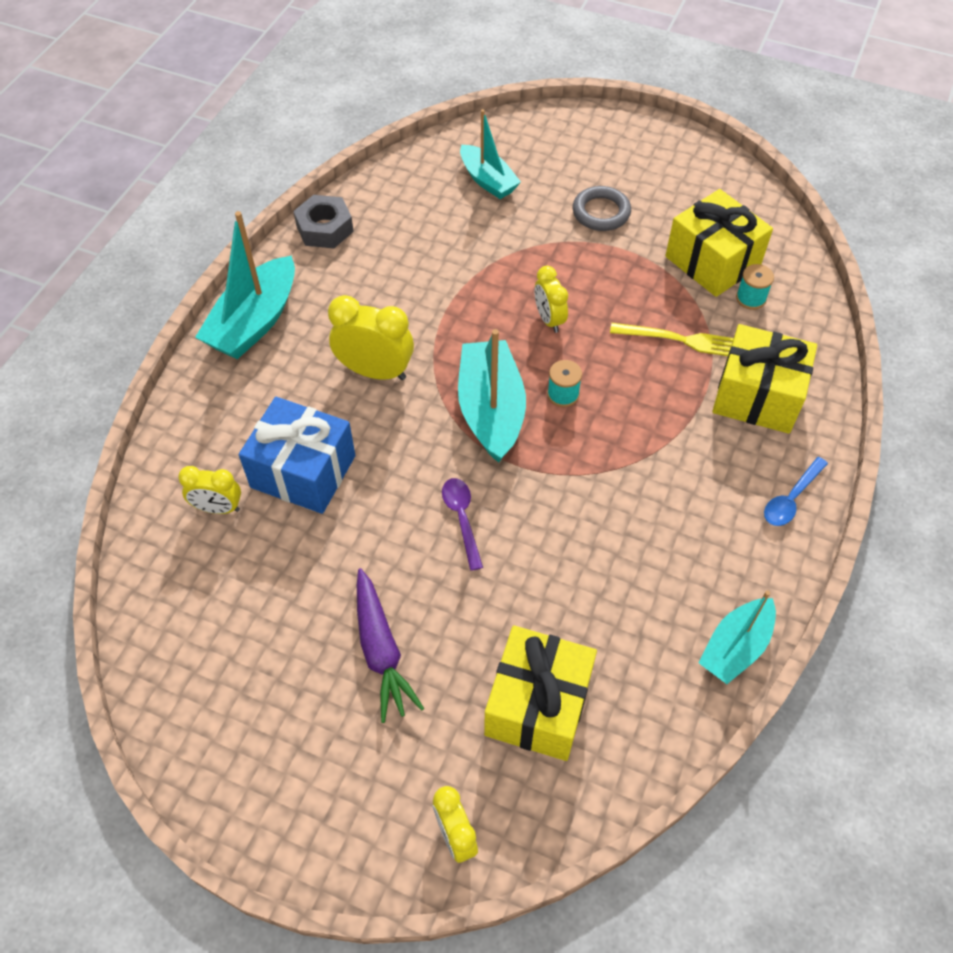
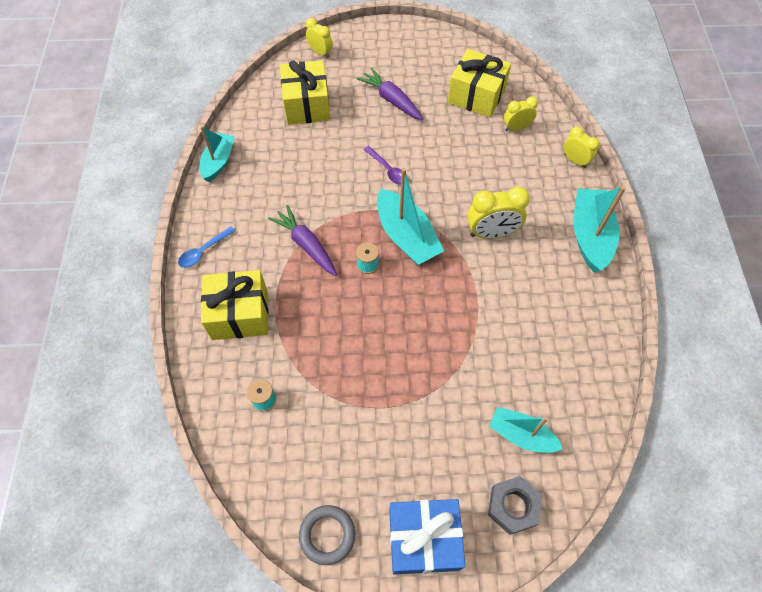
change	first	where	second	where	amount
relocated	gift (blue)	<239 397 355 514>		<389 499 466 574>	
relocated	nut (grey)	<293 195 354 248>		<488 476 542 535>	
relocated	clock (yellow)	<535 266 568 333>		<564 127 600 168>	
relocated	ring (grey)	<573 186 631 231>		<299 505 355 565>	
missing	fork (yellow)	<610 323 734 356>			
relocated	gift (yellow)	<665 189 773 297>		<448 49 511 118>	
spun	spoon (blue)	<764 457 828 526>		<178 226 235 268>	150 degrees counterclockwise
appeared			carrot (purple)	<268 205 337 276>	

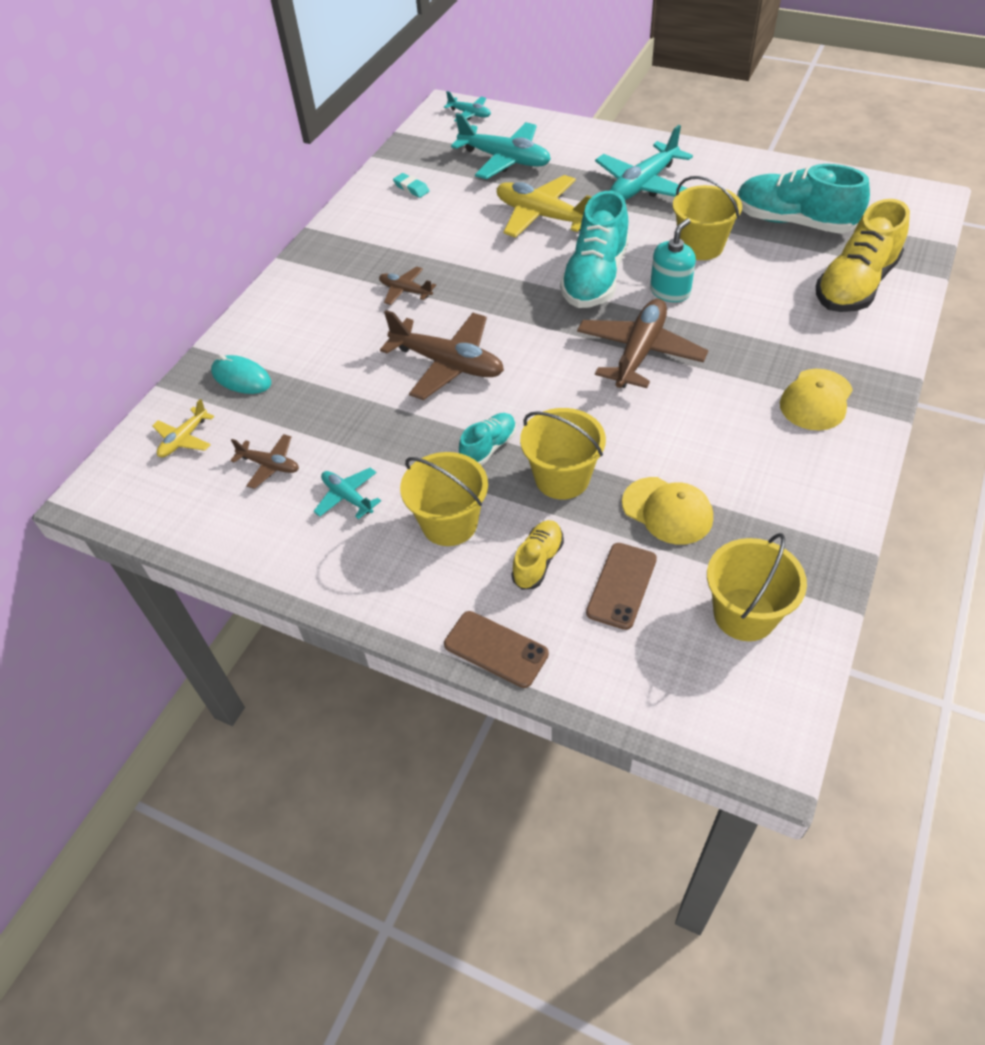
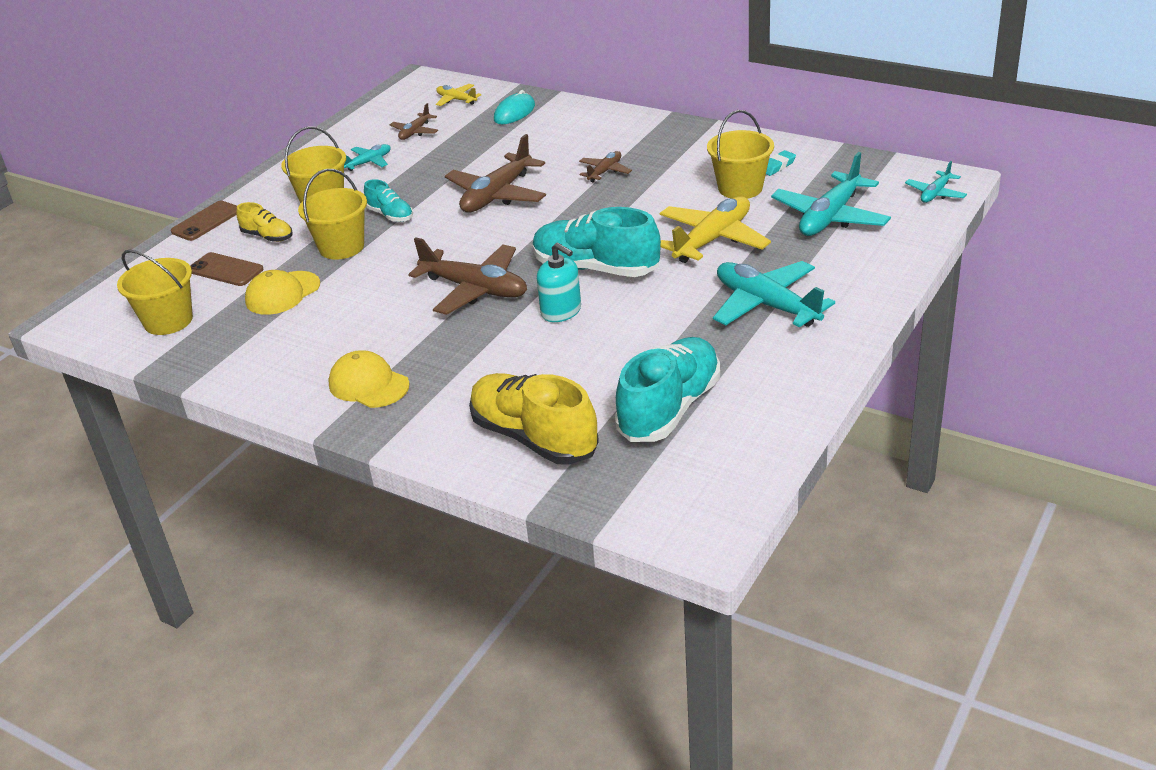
change	first	where	second	where	amount
relocated	bucket (yellow)	<673 176 742 260>		<707 110 774 199>	

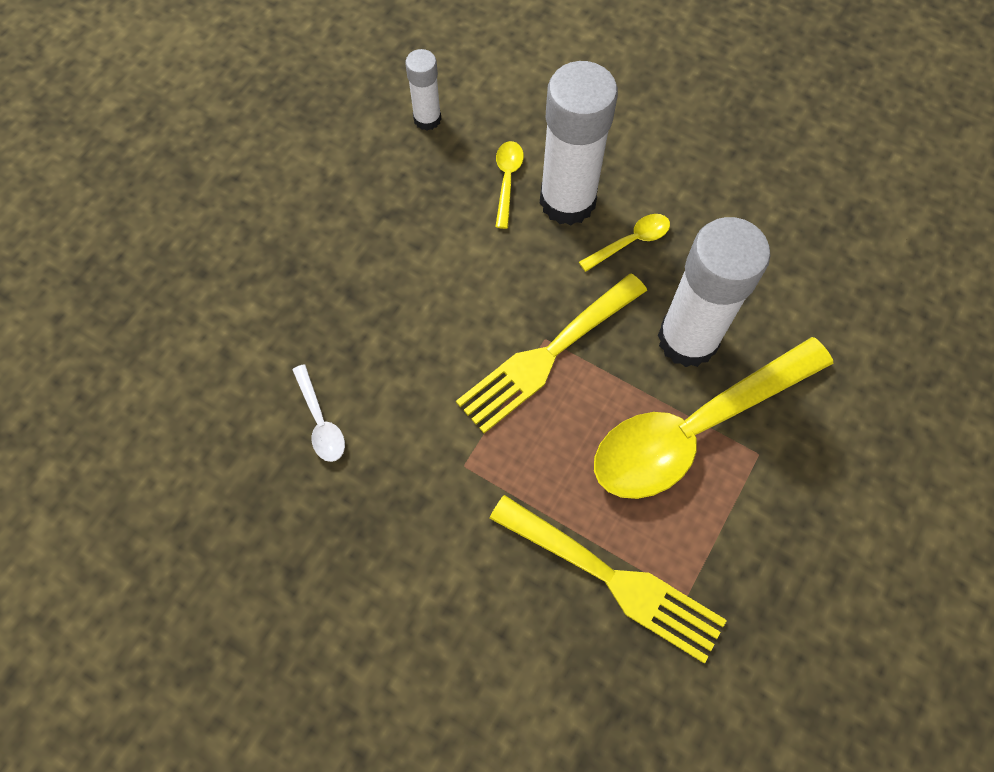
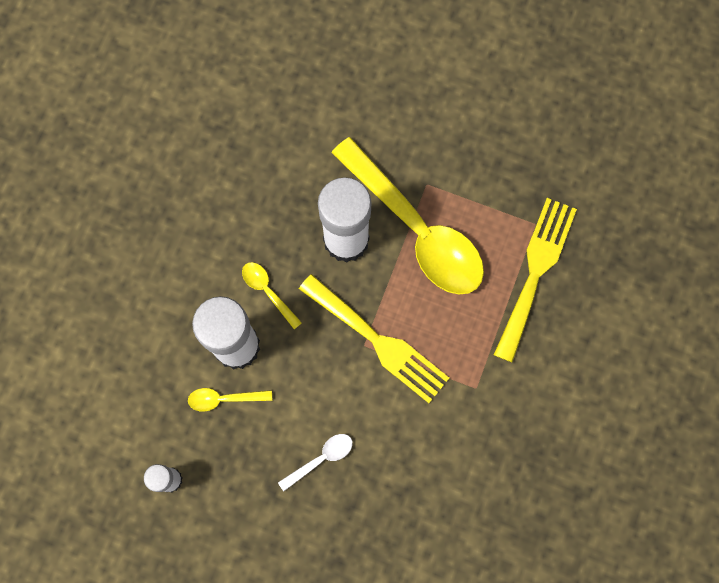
change	first	where	second	where	amount
relocated	spoon (white)	<292 364 345 462>		<278 434 353 491>	

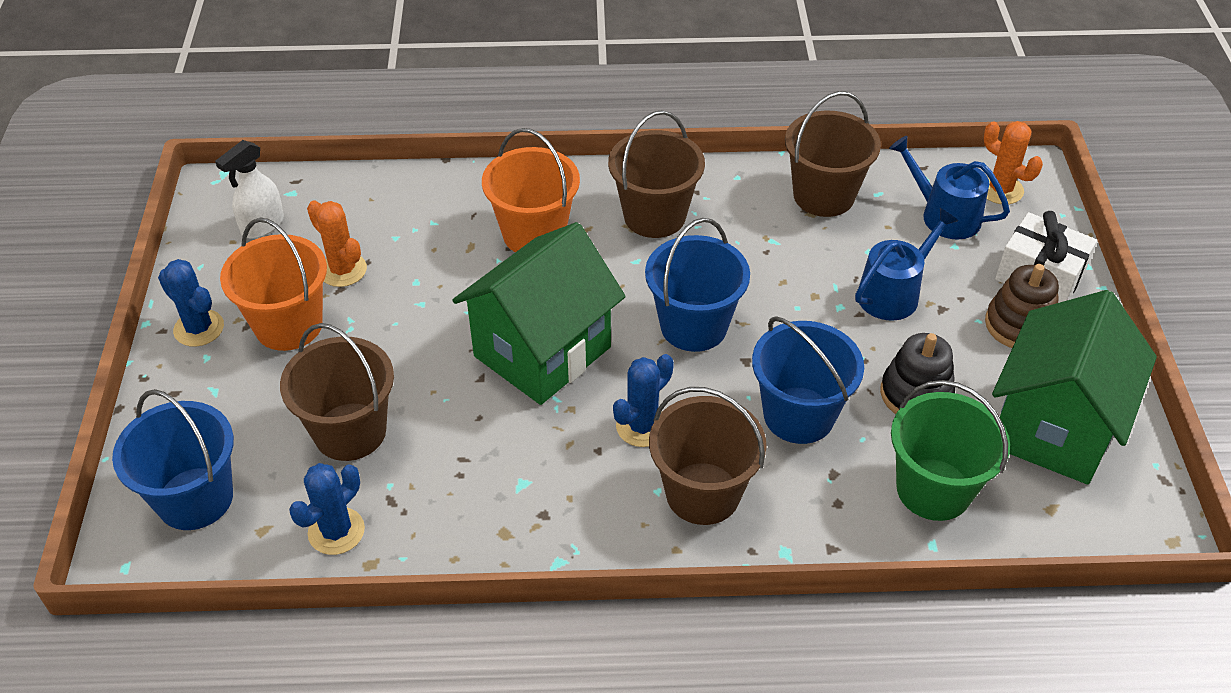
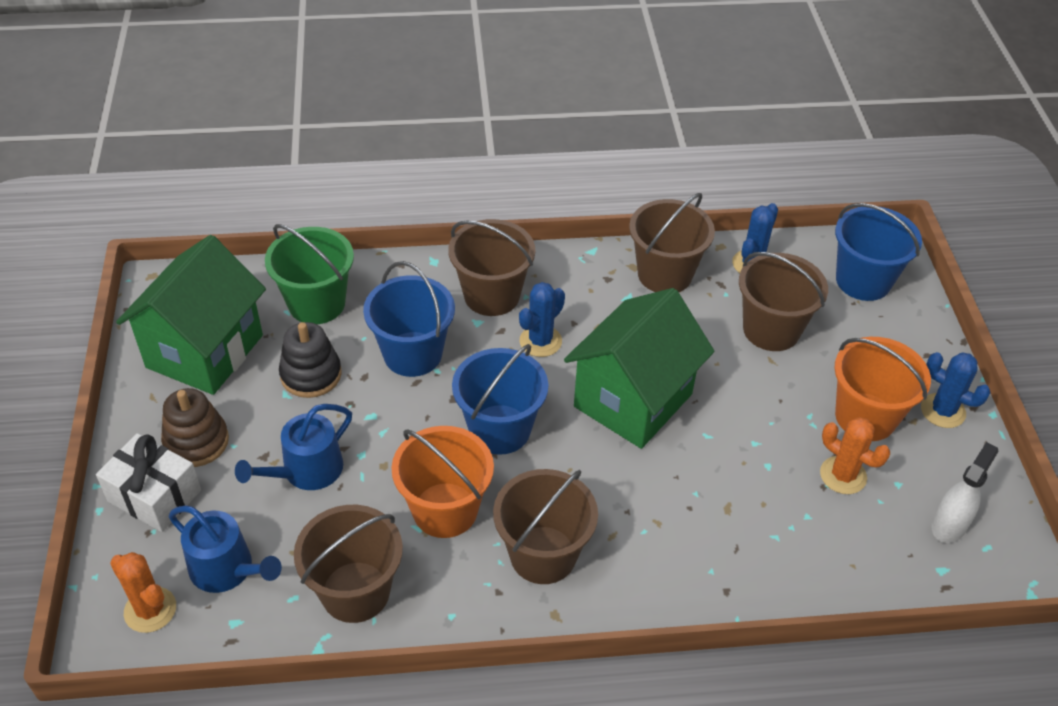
change	first	where	second	where	amount
relocated	bucket (orange)	<482 128 580 252>		<392 426 494 538>	
appeared			bucket (brown)	<629 193 715 292>	

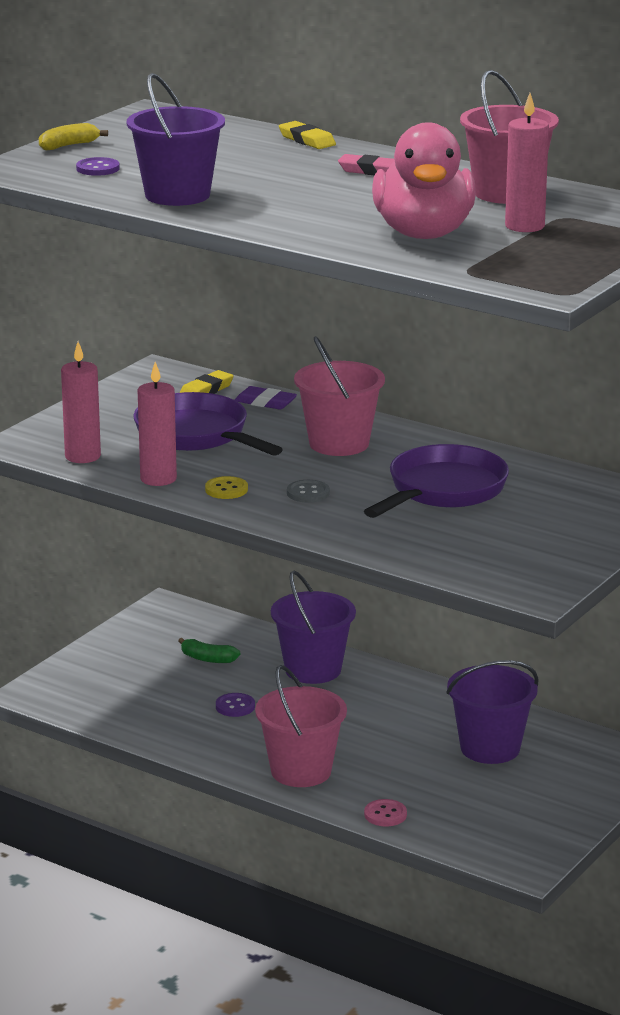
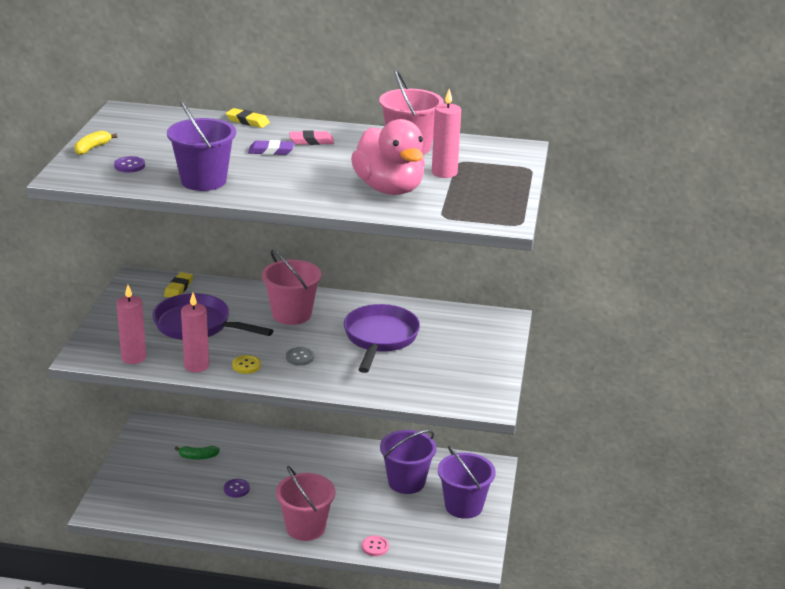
change	first	where	second	where	amount
relocated	eraser (purple)	<235 386 297 410>		<248 140 294 155>	
relocated	bucket (purple)	<271 570 356 684>		<438 446 496 519>	

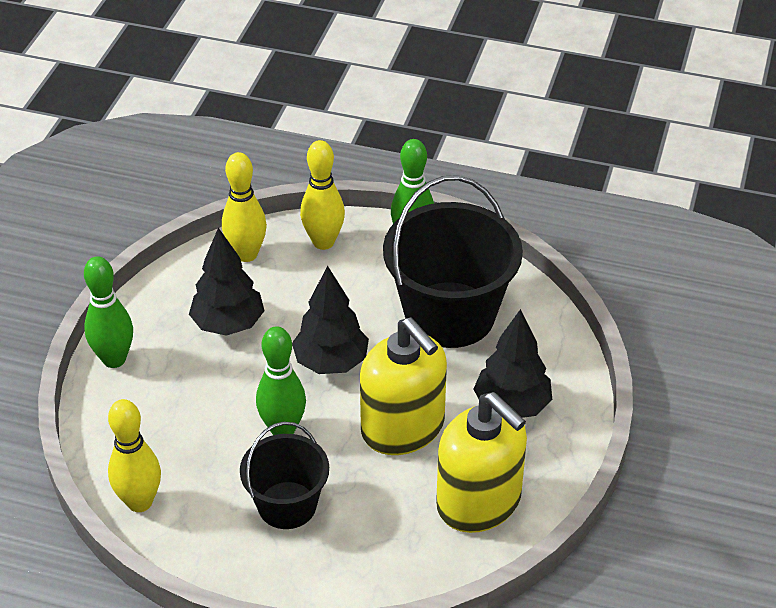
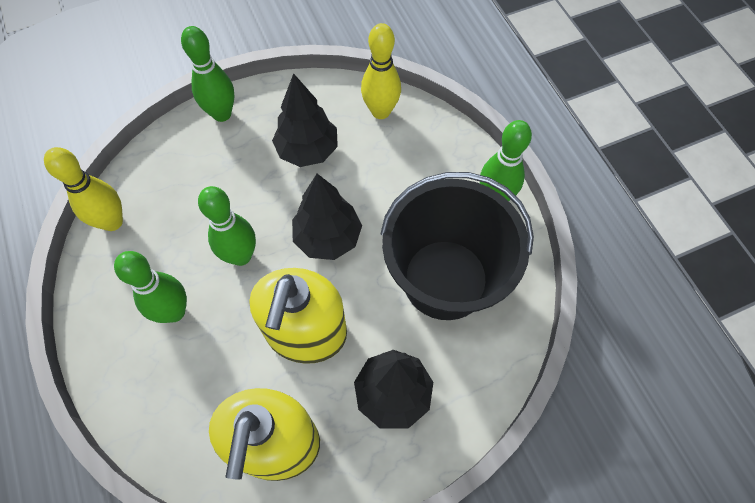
change	first	where	second	where	amount
exchanged	bucket (black)	<240 422 329 529>	bowling pin (green)	<114 251 187 323>	
missing	bowling pin (yellow)	<300 140 345 250>			

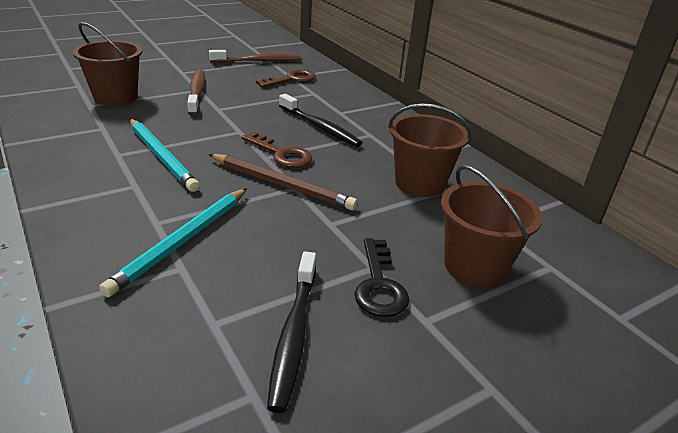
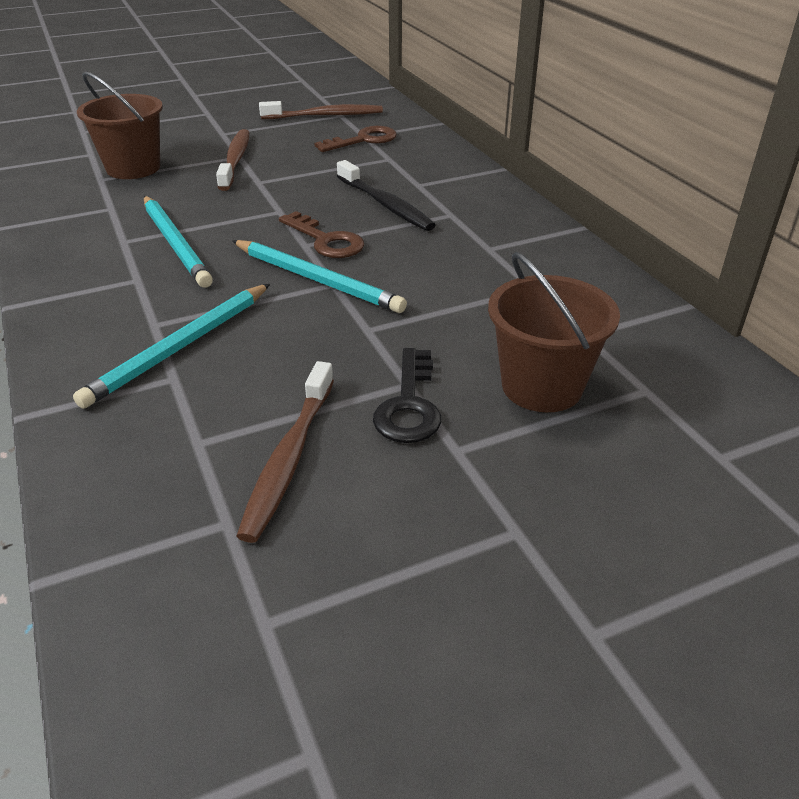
change	first	where	second	where	amount
colour	pencil (brown)	<209 154 358 210>	pencil (turquoise)	<232 240 407 313>	
colour	toothbrush (black)	<267 252 316 413>	toothbrush (brown)	<237 361 334 543>	
missing	bucket (brown)	<388 103 471 197>			

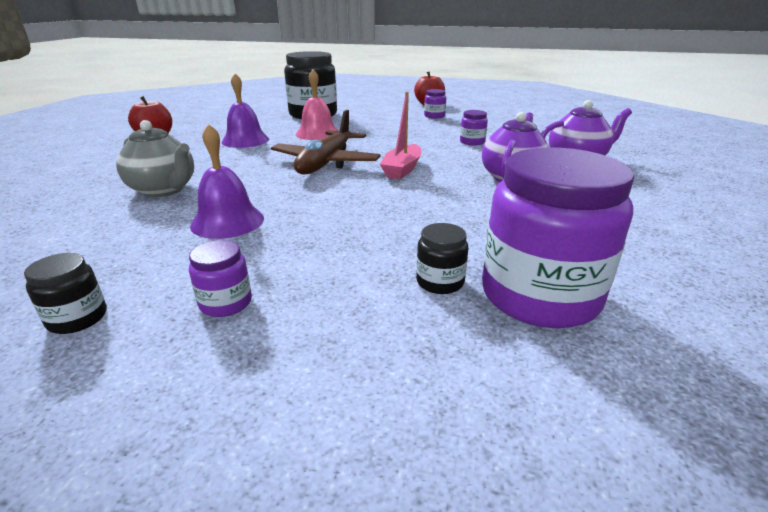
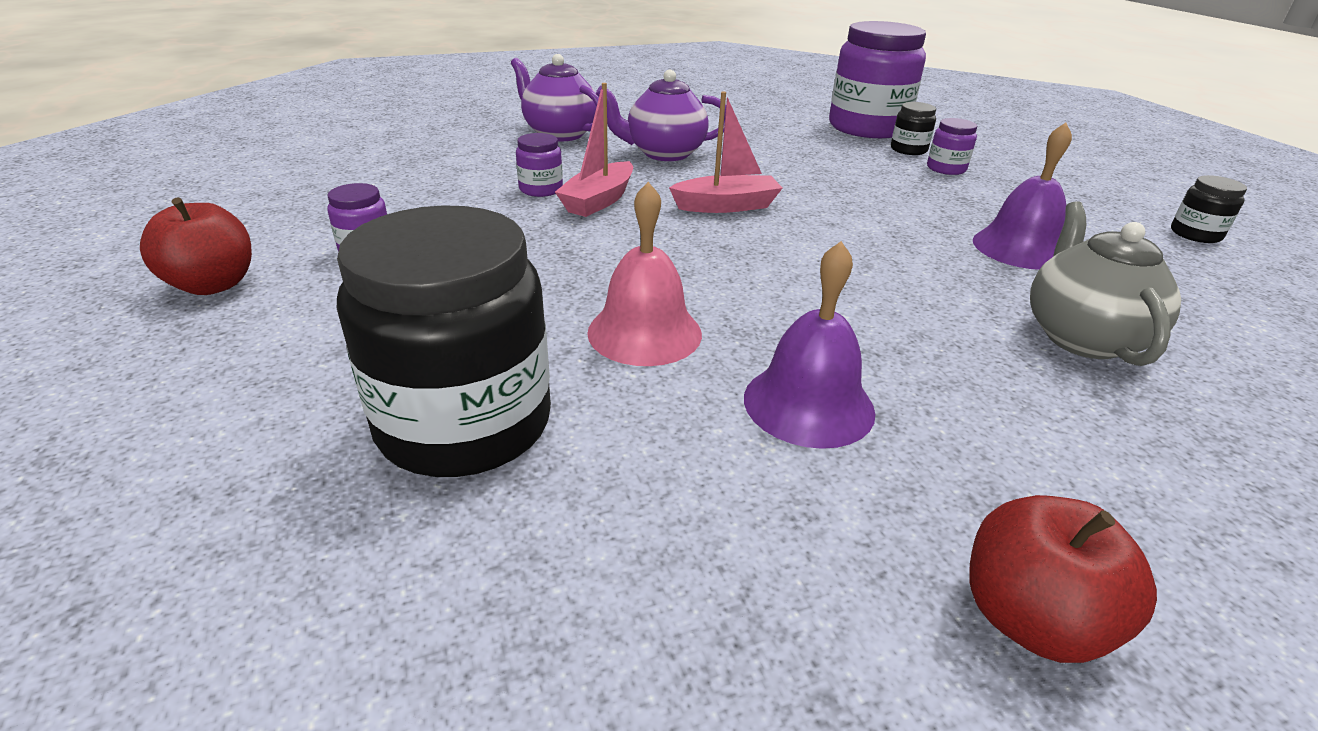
change	first	where	second	where	amount
relocated	jar (purple)	<189 240 252 317>		<927 118 977 175>	
missing	plane (brown)	<271 110 381 175>			
appeared			boat (pink)	<555 83 633 217>	

